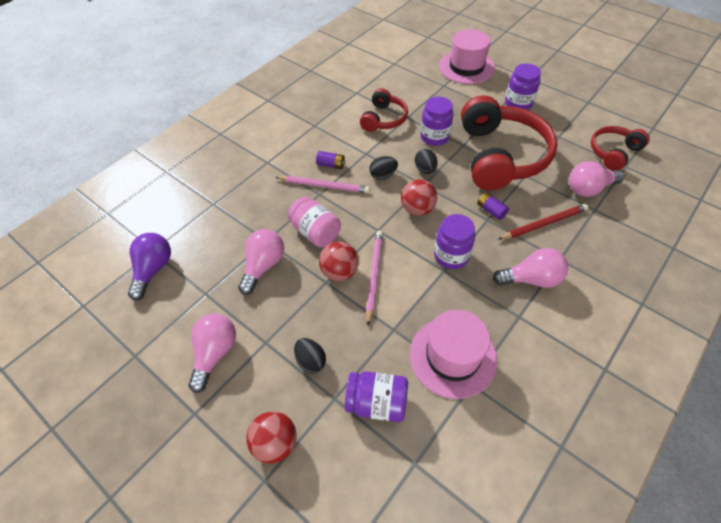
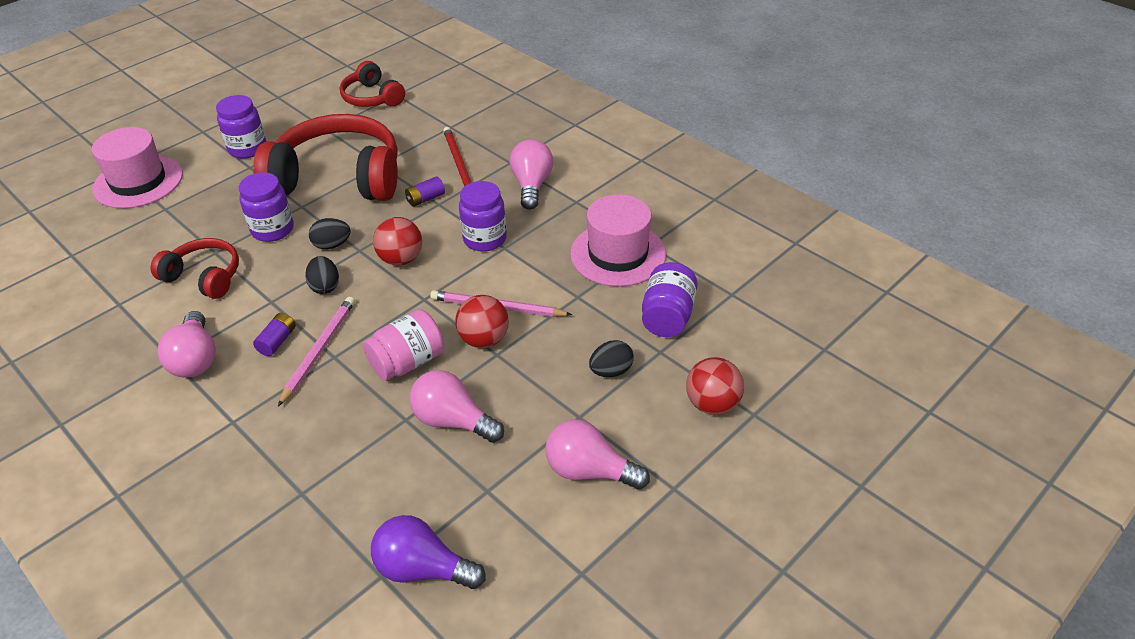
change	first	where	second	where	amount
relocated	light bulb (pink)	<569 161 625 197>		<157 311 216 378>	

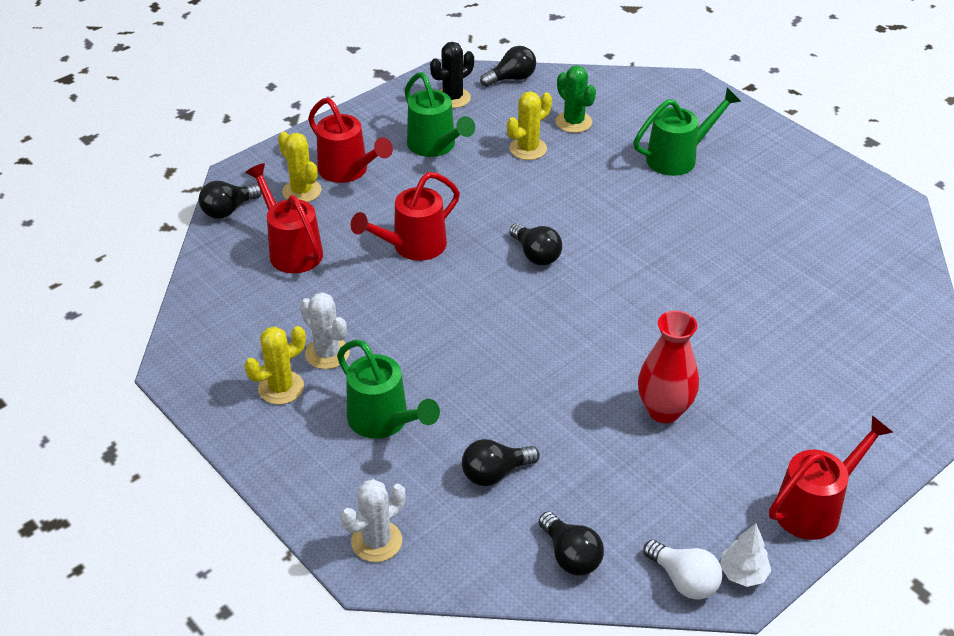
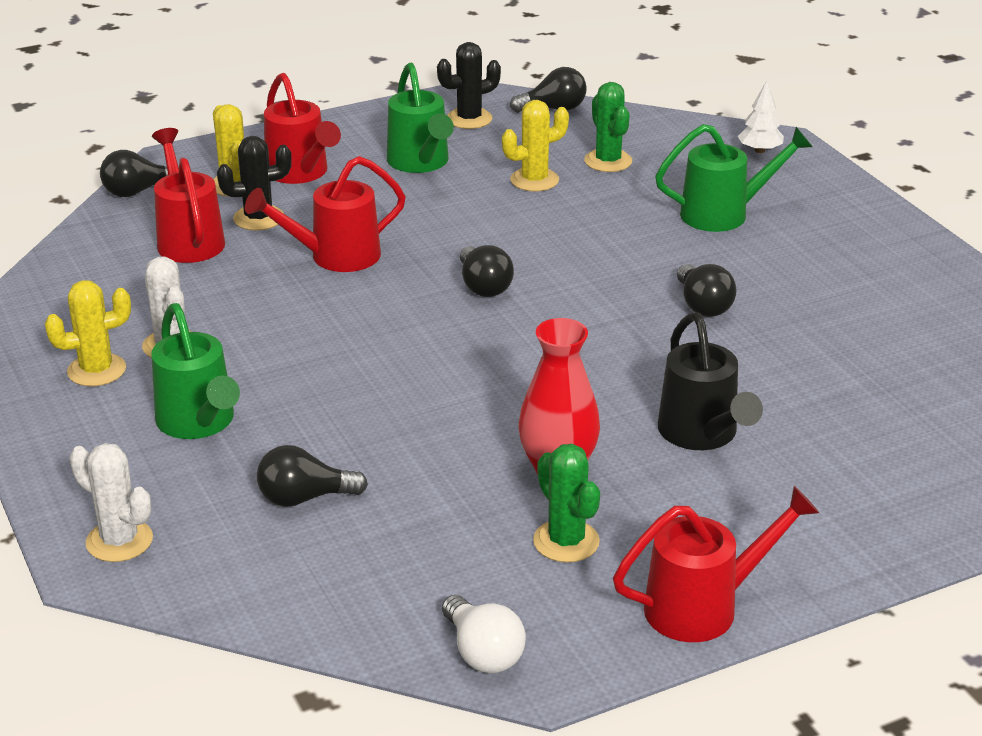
change	first	where	second	where	amount
spun	cactus (white)	<340 479 406 562>		<70 443 153 562>	60 degrees clockwise
relocated	light bulb (black)	<539 511 604 576>		<677 264 736 317>	
relocated	tree (white)	<720 524 771 587>		<738 81 784 153>	
appeared			cactus (black)	<217 136 292 231>	
appeared			cactus (green)	<533 444 600 563>	
appeared			watering can (black)	<658 312 763 450>	

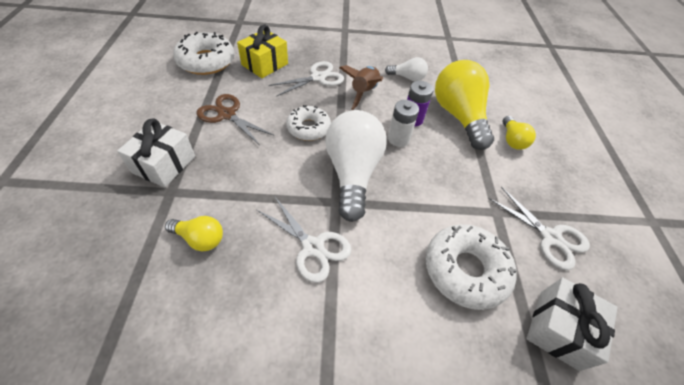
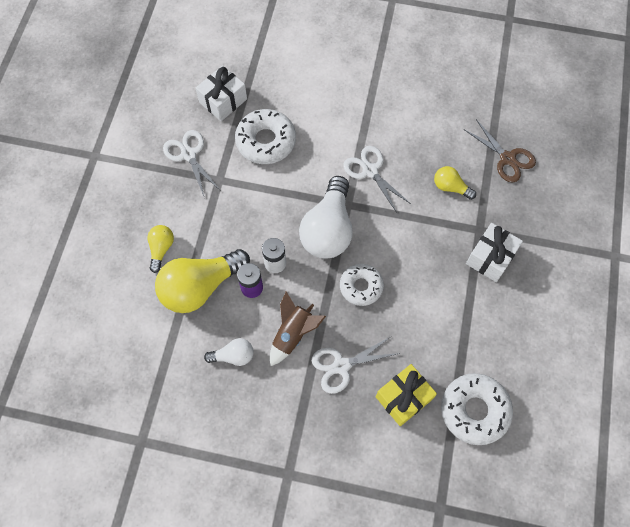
change	first	where	second	where	amount
relocated	scissors (brown)	<197 94 273 144>		<465 119 536 183>	
spun	light bulb (white)	<385 57 428 81>		<204 338 254 366>	150 degrees clockwise
spun	light bulb (yellow)	<435 60 494 150>		<155 249 250 313>	60 degrees clockwise

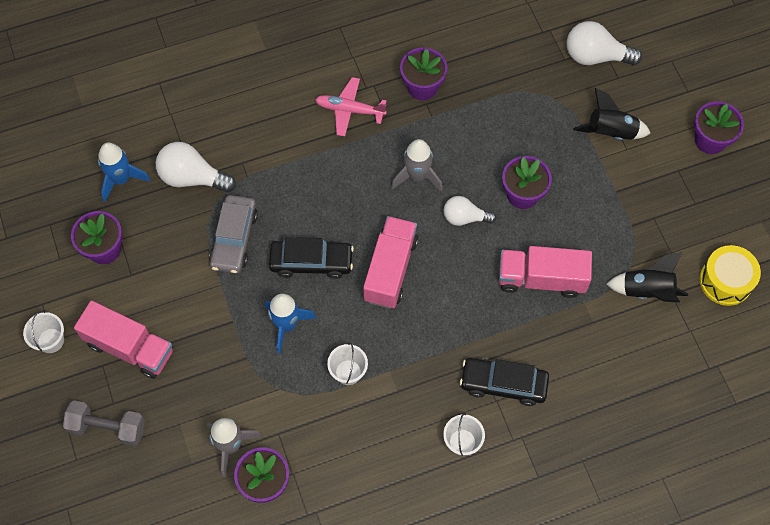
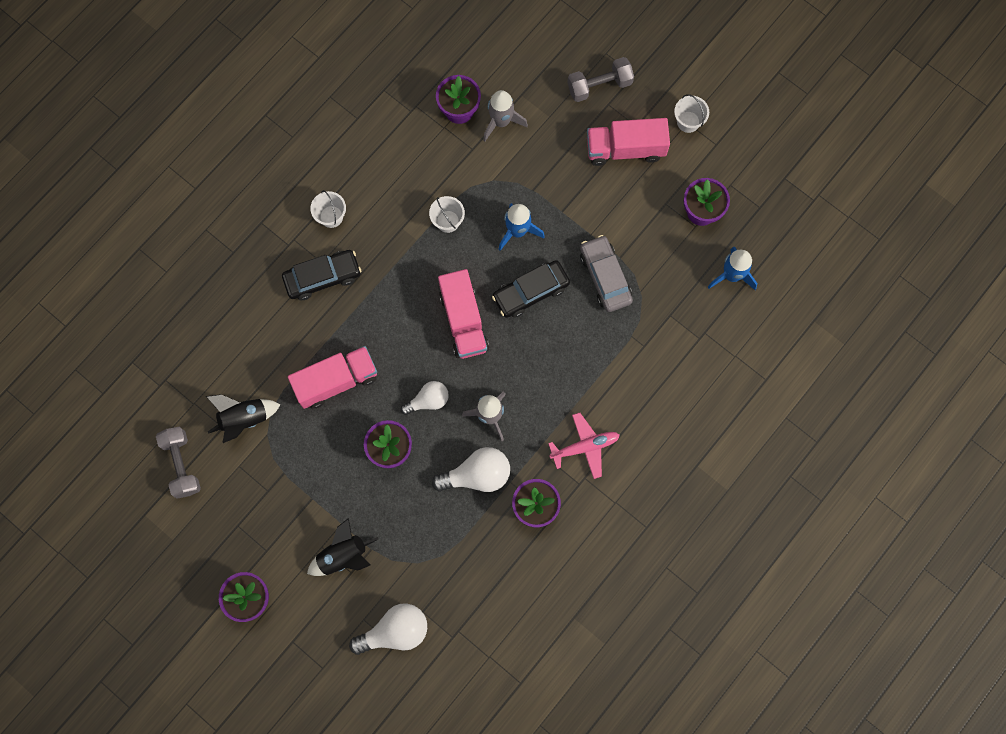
change	first	where	second	where	amount
relocated	light bulb (white)	<156 142 236 193>		<432 447 510 492>	
exchanged	drum (yellow)	<700 245 761 306>	dumbbell (grey)	<156 427 201 499>	

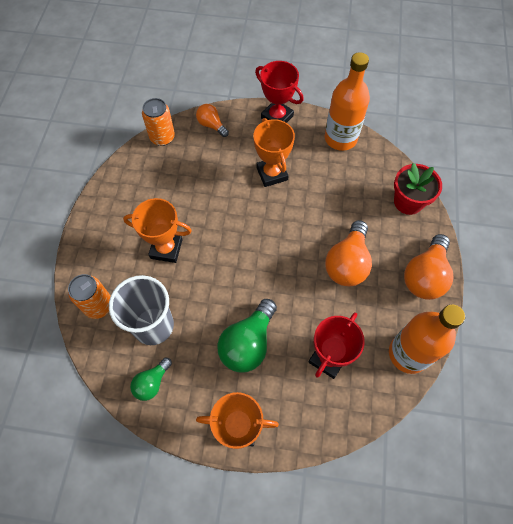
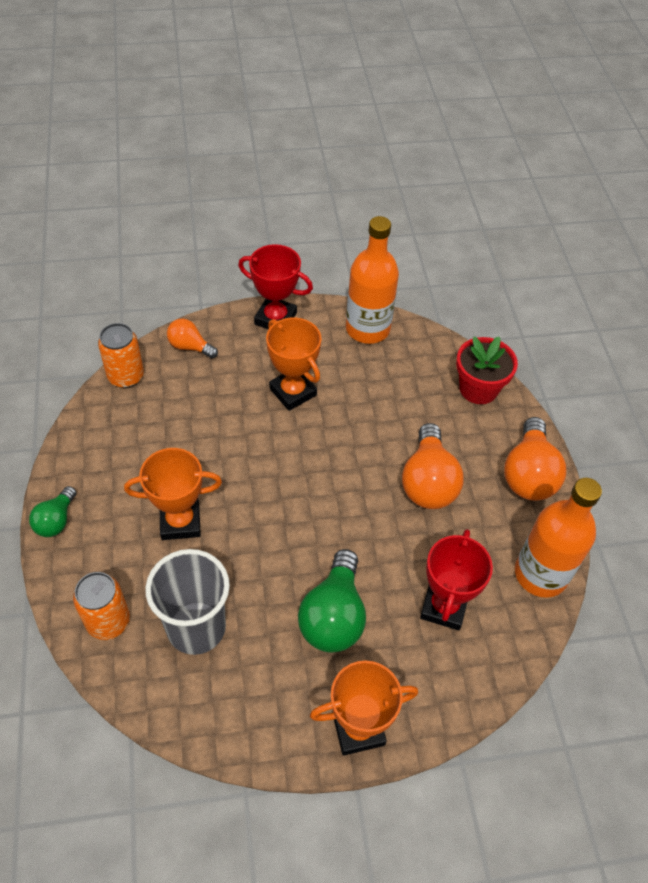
change	first	where	second	where	amount
relocated	light bulb (green)	<130 358 172 401>		<29 486 76 537>	

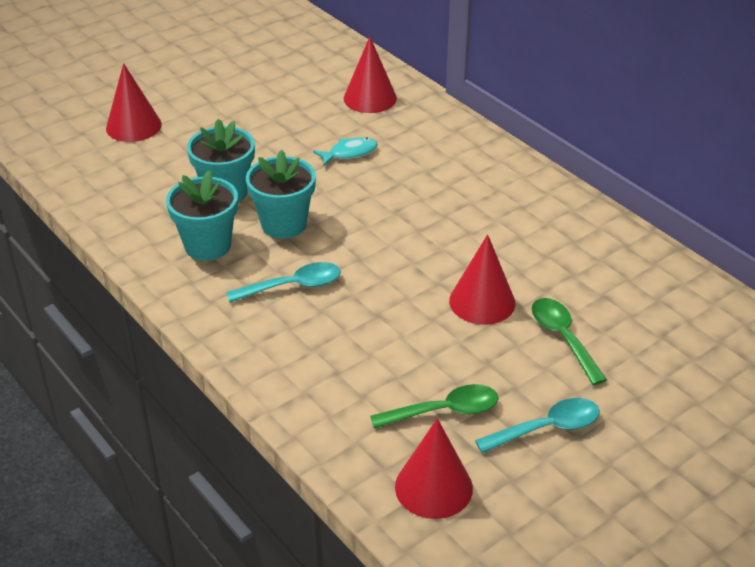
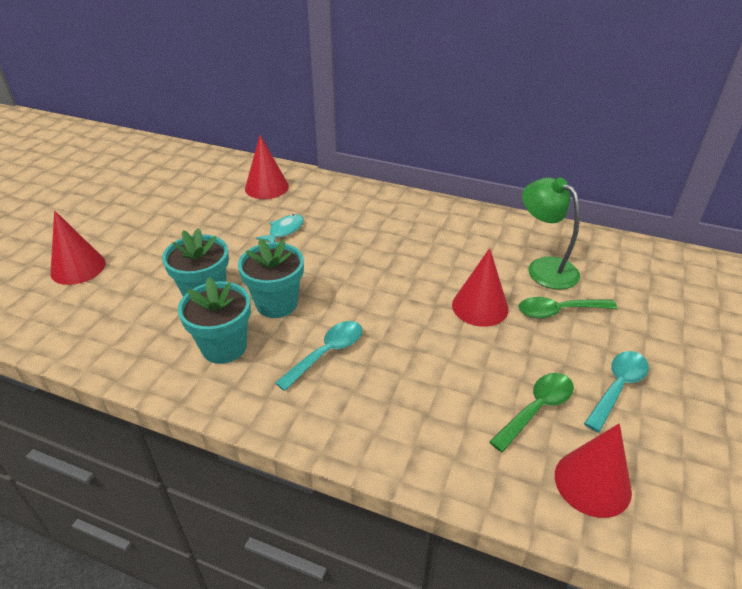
change	first	where	second	where	amount
spun	spoon (green)	<532 298 607 385>		<518 297 617 319>	45 degrees counterclockwise
appeared			lamp (green)	<522 177 580 289>	

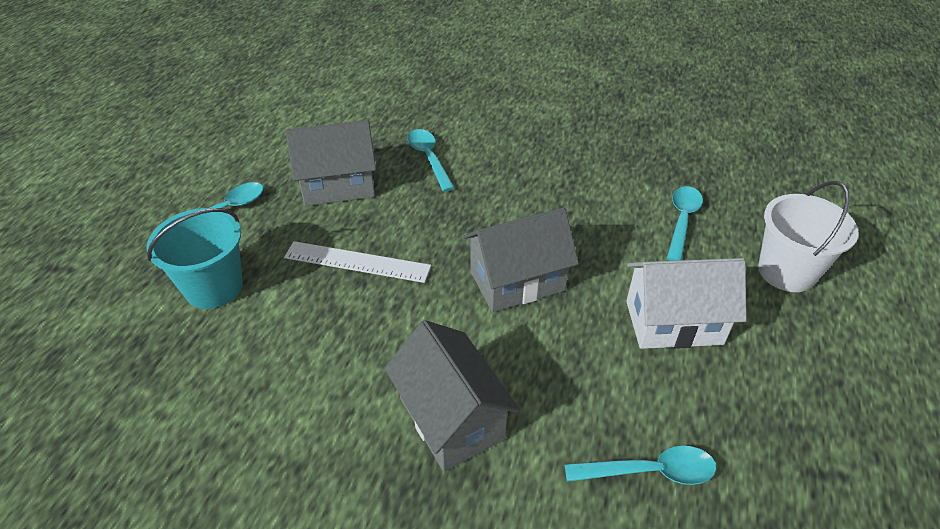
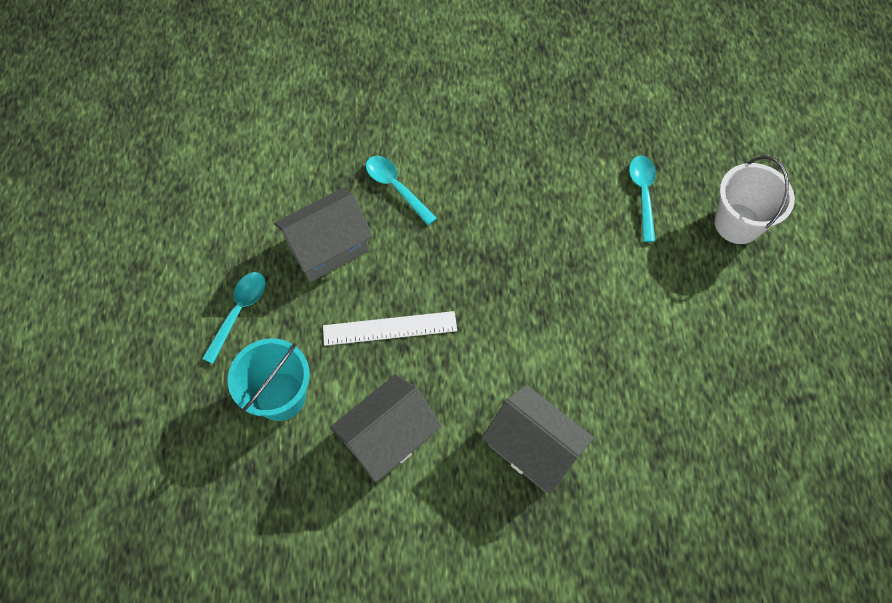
change	first	where	second	where	amount
relocated	house (grey)	<463 208 579 312>		<330 374 442 482>	
missing	spoon (turquoise)	<564 446 717 485>			
missing	house (white)	<626 258 747 349>			

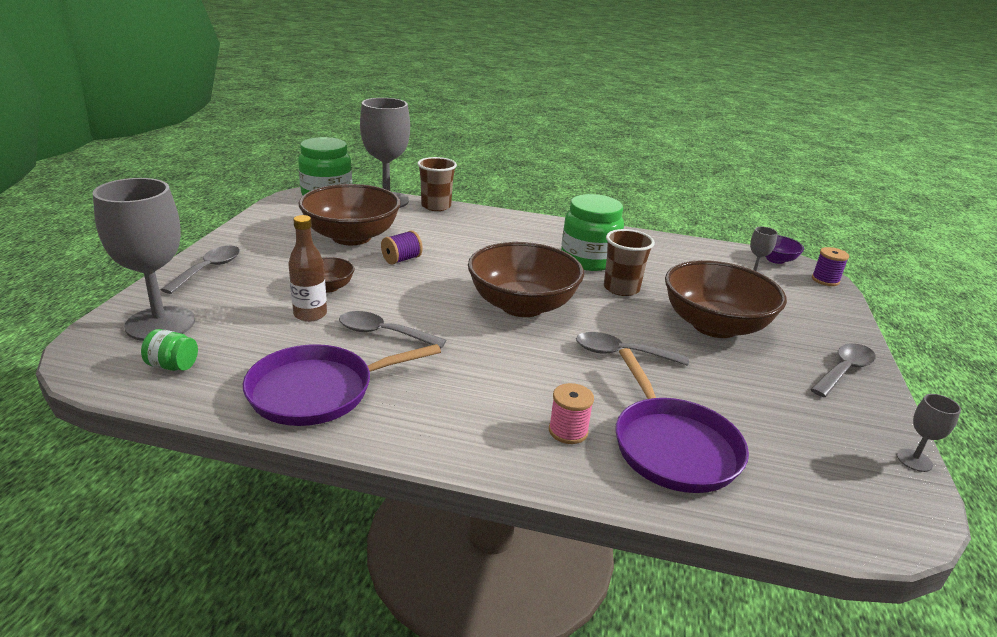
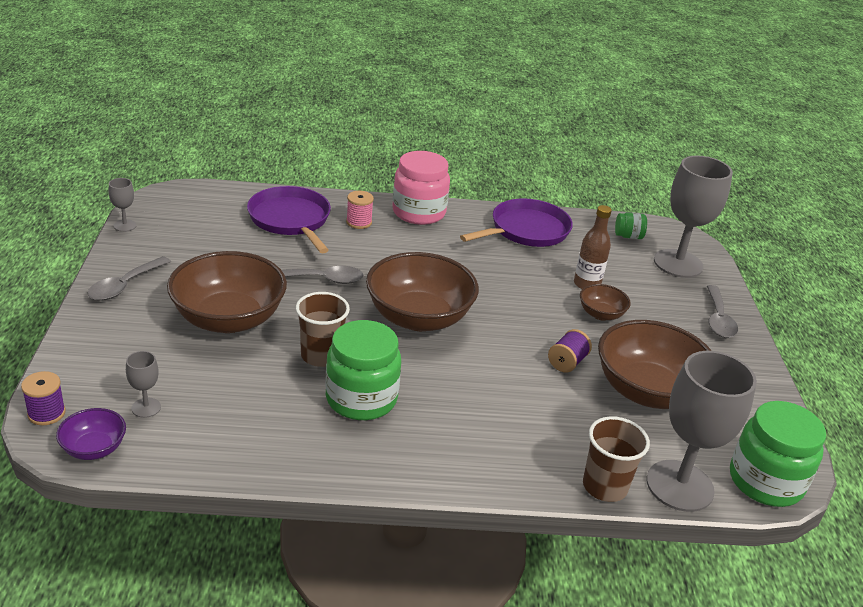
change	first	where	second	where	amount
missing	spoon (grey)	<339 311 447 349>			
appeared			jar (pink)	<392 151 450 225>	

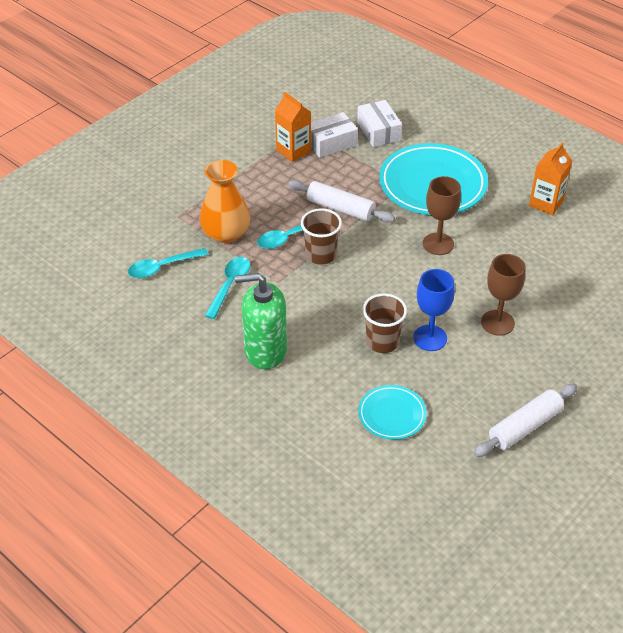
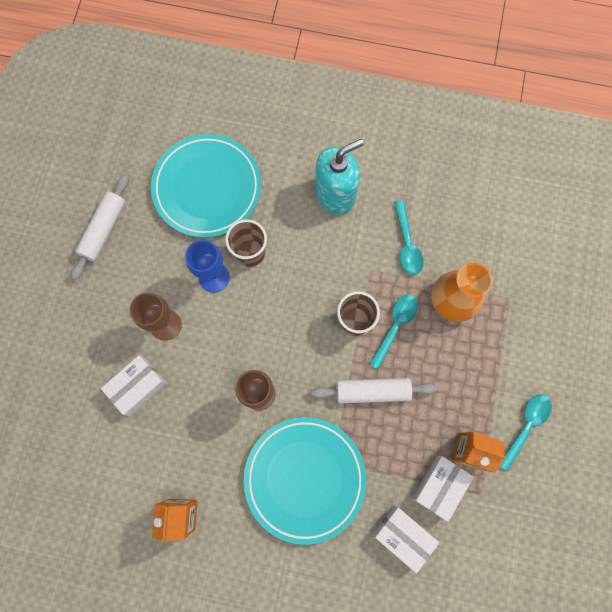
change	first	where	second	where	amount
relocated	spoon (turquoise)	<128 248 208 278>		<500 394 552 471>	
colour	soap dispenser (green)	<235 273 287 370>	soap dispenser (turquoise)	<315 139 364 215>	
size	plate (turquoise)	<358 385 427 440>		<151 134 261 238>	x1.93
appeared			box (white)	<101 355 167 416>	

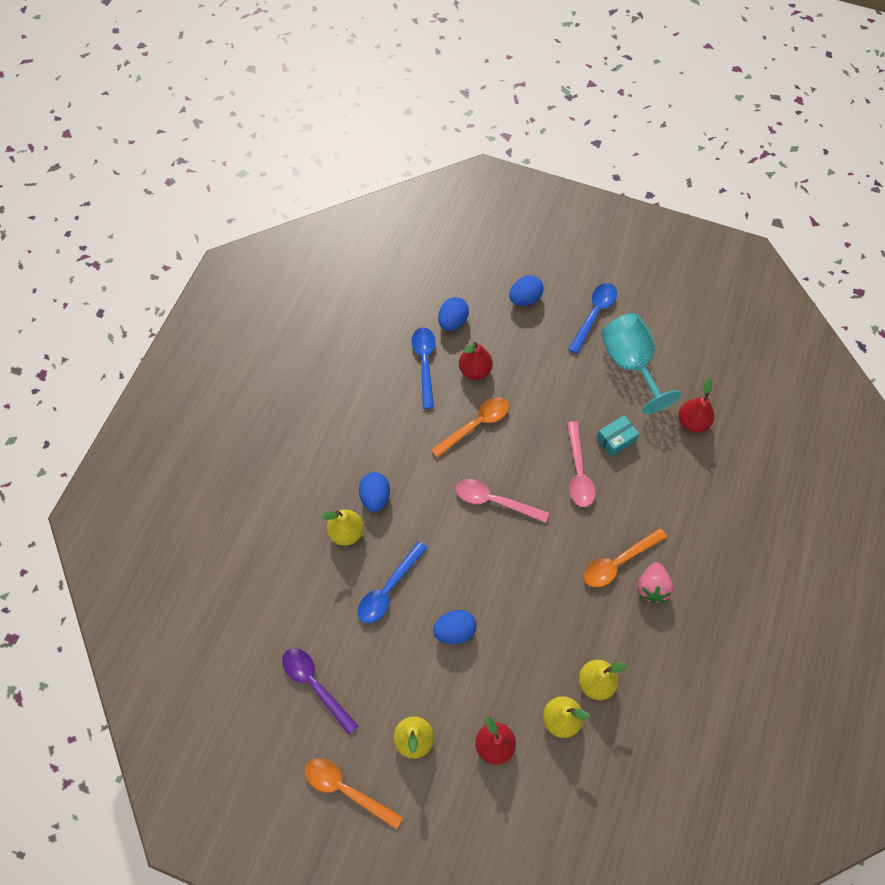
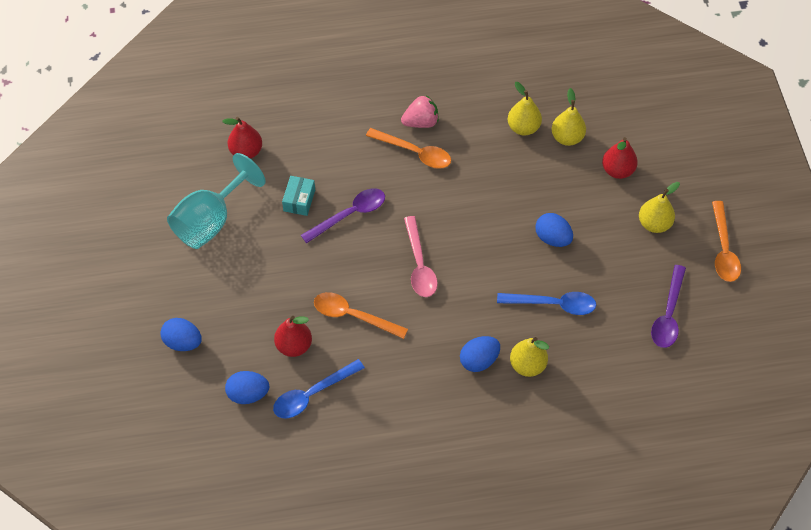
change	first	where	second	where	amount
colour	spoon (pink)	<567 421 595 507>	spoon (purple)	<301 188 385 243>	
missing	spoon (blue)	<568 283 617 354>			
spun	box (turquoise)	<597 415 639 456>		<282 176 315 216>	75 degrees clockwise

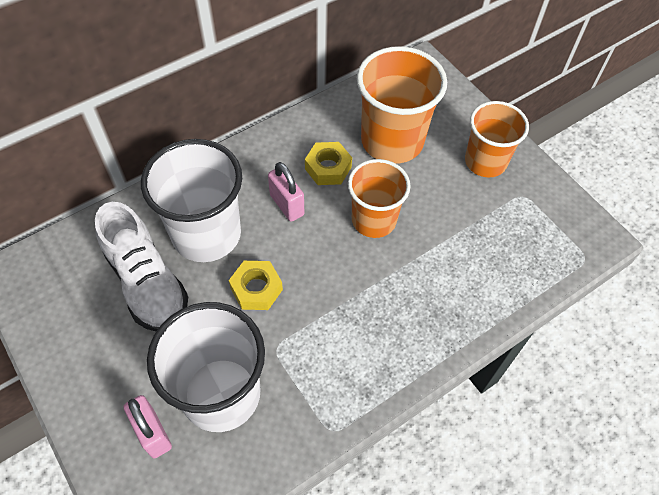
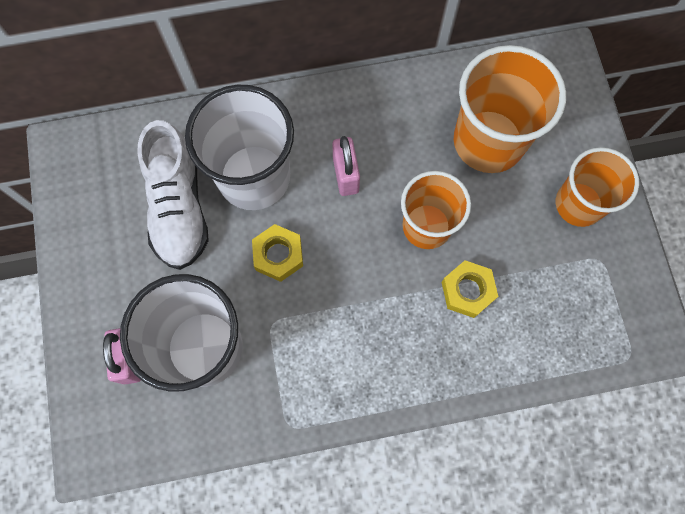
change	first	where	second	where	amount
relocated	nut (yellow)	<305 142 352 185>		<442 260 499 318>	

